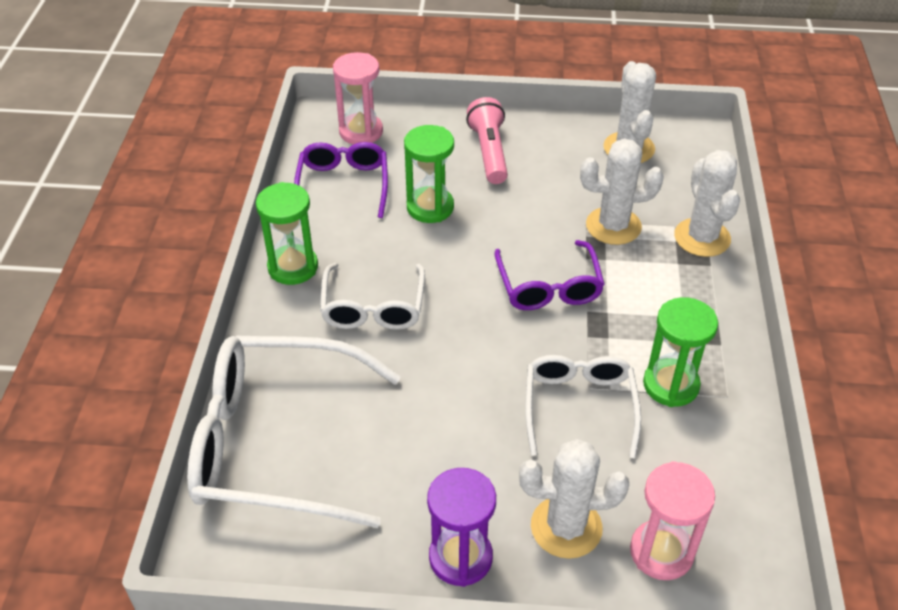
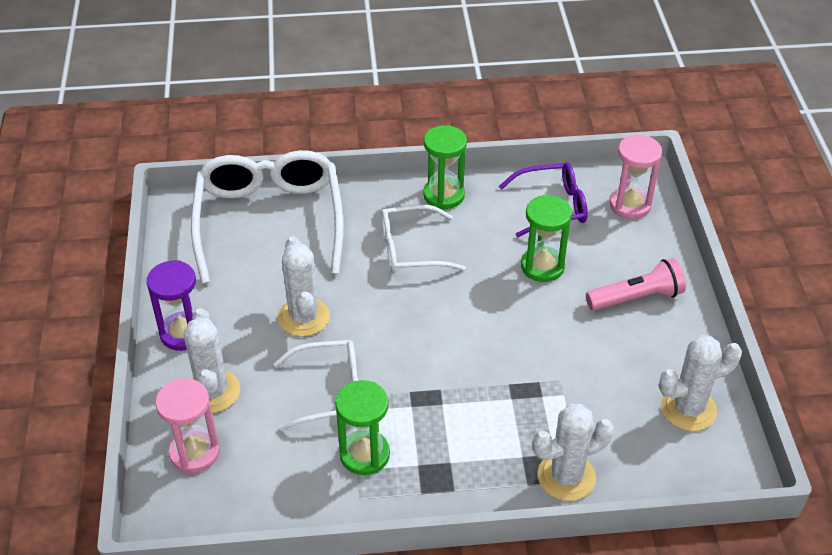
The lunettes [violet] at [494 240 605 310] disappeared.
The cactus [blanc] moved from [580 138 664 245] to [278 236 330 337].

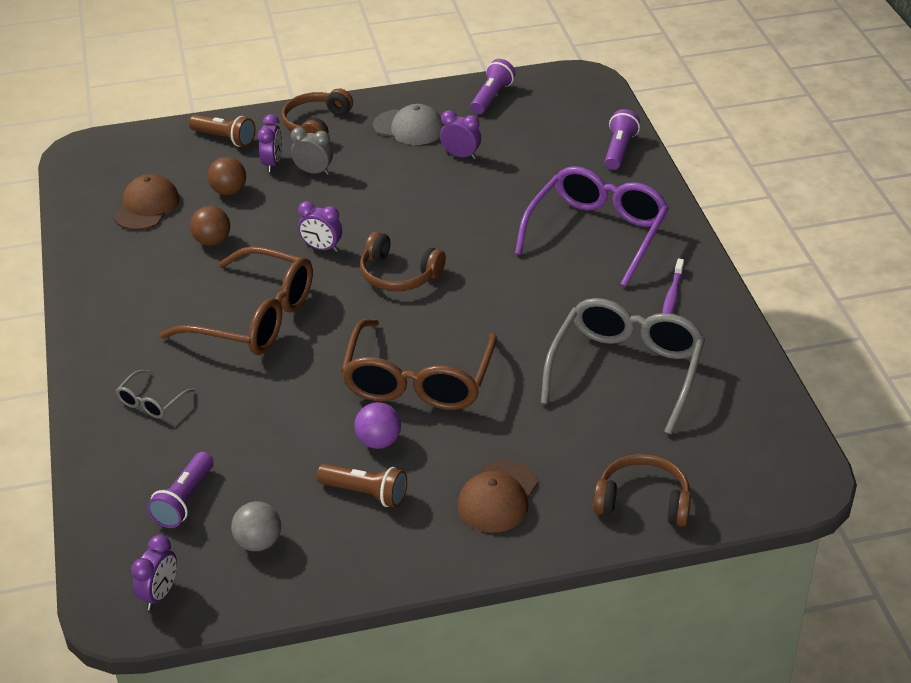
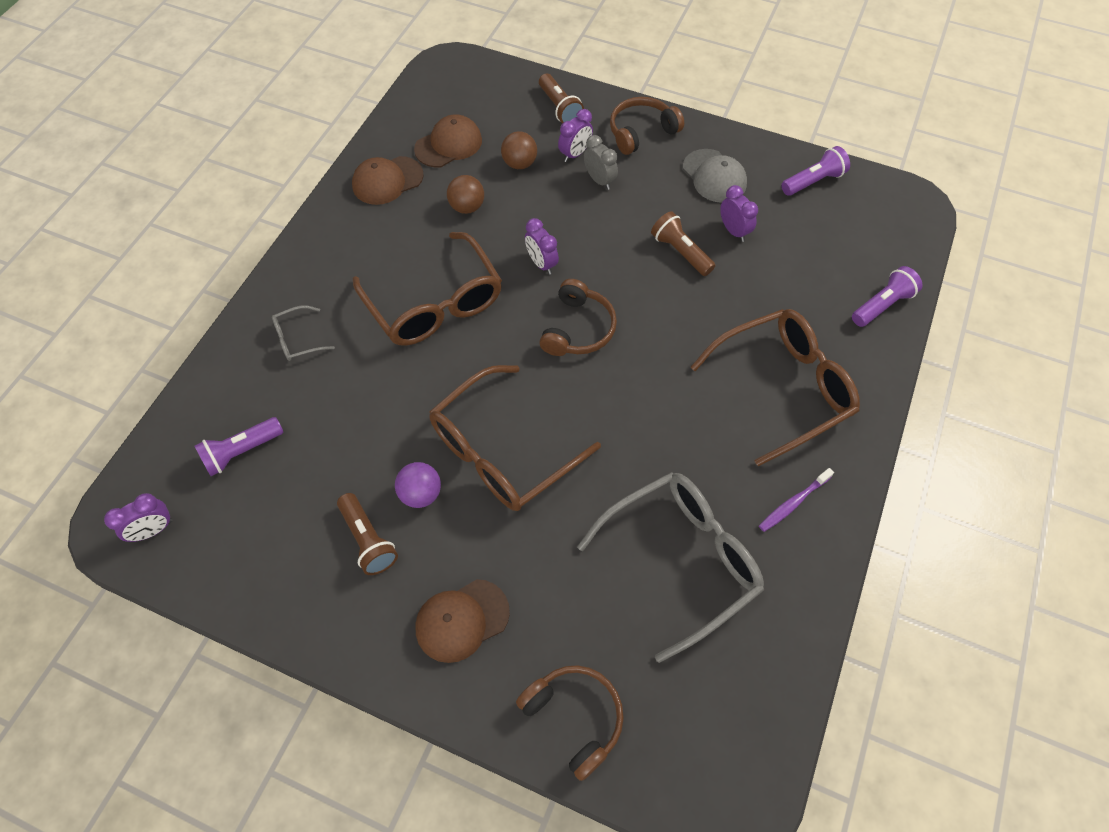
The balle [gris] at [231 501 281 551] disappeared.
The casquette [marron] at [352 156 423 205] appeared.
The lampe de poche [marron] at [651 211 715 276] appeared.
The lunettes [violet] at [515 166 669 287] became the lunettes [marron] at [691 309 860 466].
The casque audio [marron] at [360 231 446 291] turned 135 degrees counterclockwise.

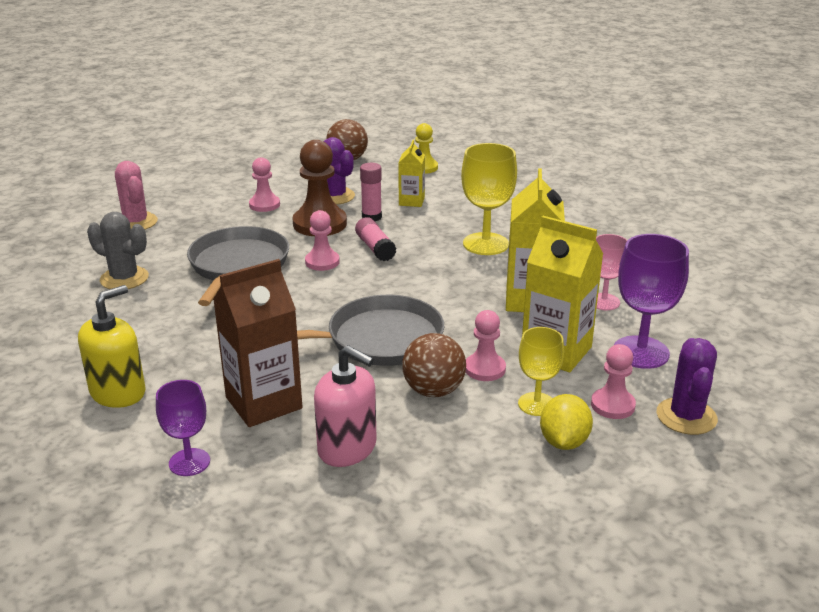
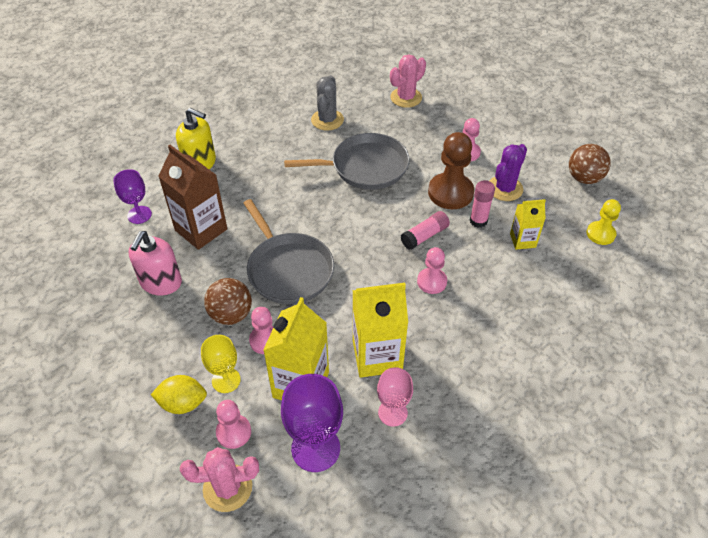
The verre à pied [jaune] at [461 143 517 255] disappeared.
The pion [rose] moved from [305 210 340 271] to [417 247 447 294].
The cactus [violet] at [656 338 718 435] became the cactus [rose] at [180 447 259 512].

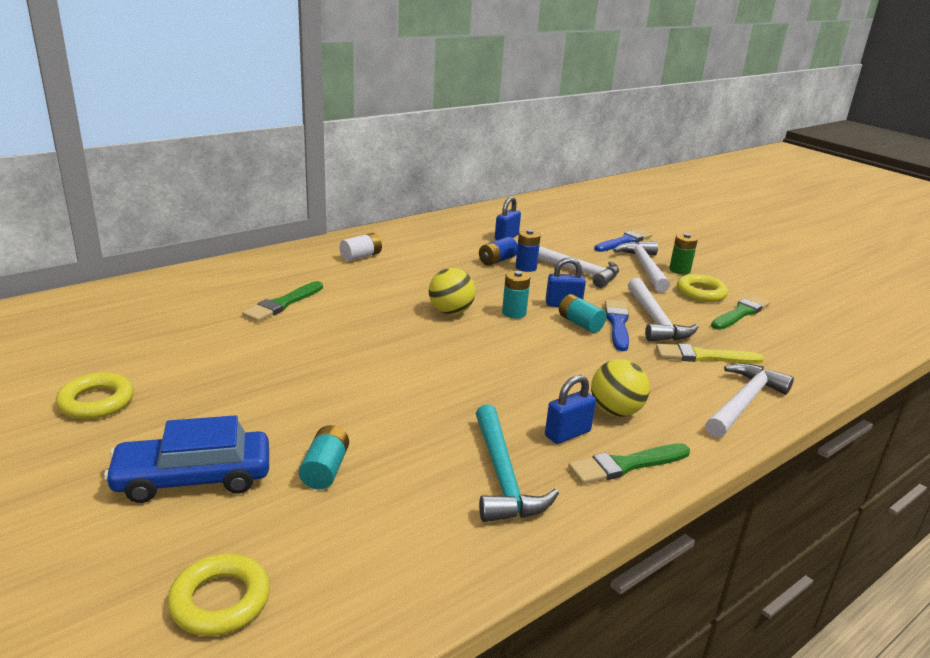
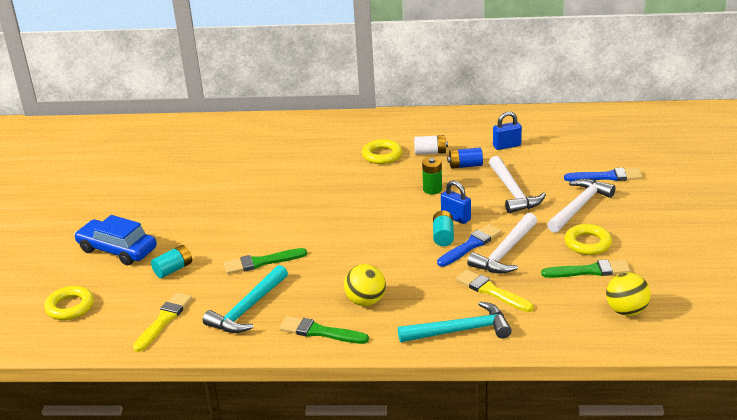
The pile [turquoise] at [502 271 530 319] disappeared.
The pile [bleu] at [515 229 541 272] disappeared.
The cadenas [bleu] at [545 375 596 444] disappeared.
The pinceau [jaune] at [133 292 192 352] appeared.
The anneau [jaune] moved from [56 372 134 419] to [362 139 402 164].
The pinceau [vert] moved from [242 281 323 322] to [224 248 307 274].
The pile [blanc] moved from [340 233 382 261] to [414 135 448 155].
The balle [jaune] moved from [429 268 476 315] to [606 272 651 316].
The pile [vert] moved from [669 233 698 275] to [422 157 442 194].
The marteau [blanc] at [705 363 794 438] became the marteau [turquoise] at [398 301 512 342].

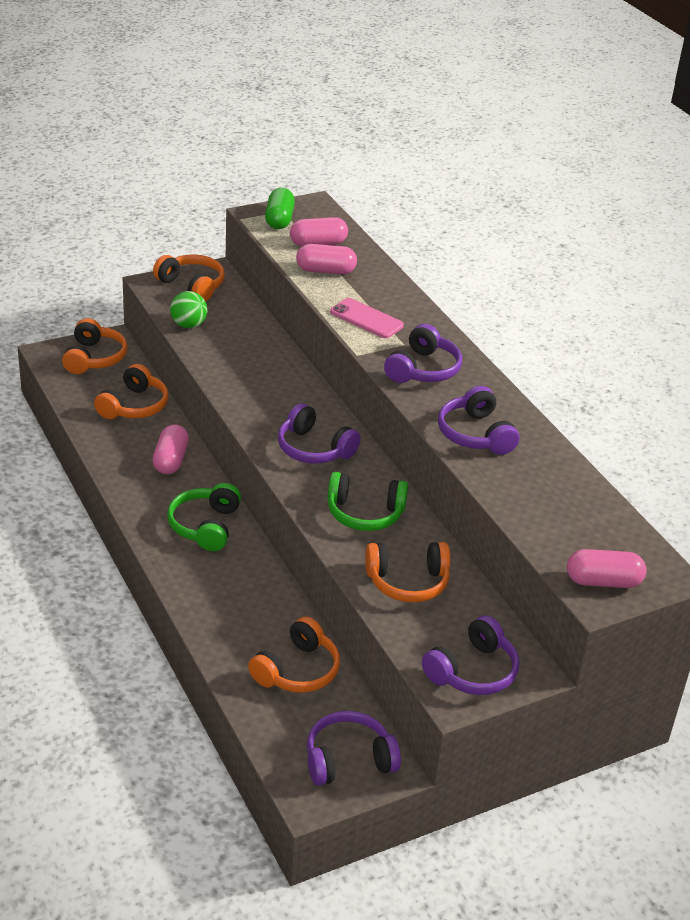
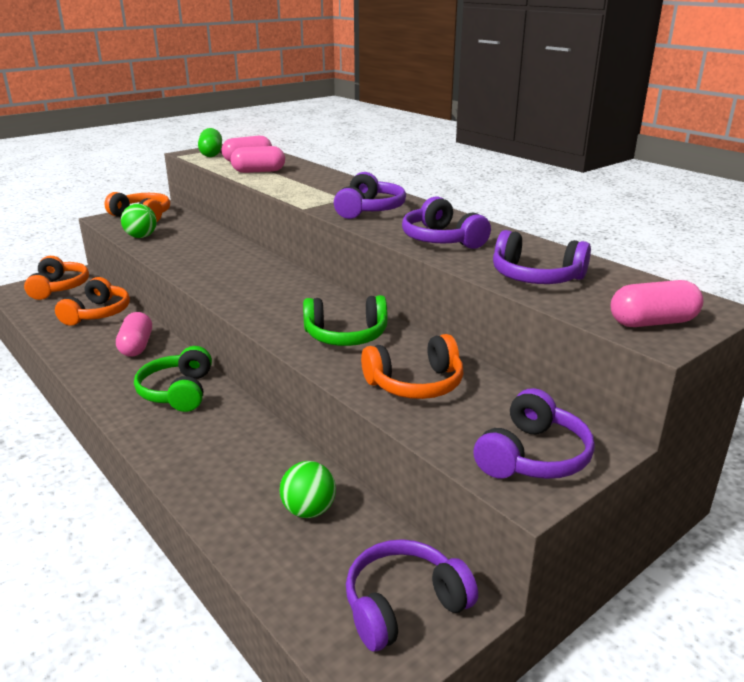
The téléphone [rose] at [330 298 404 338] disappeared.
The casque audio [violet] moved from [278 403 361 464] to [493 230 591 284].
The casque audio [orange] at [248 617 340 693] was replaced by the balle [vert] at [280 461 336 518].

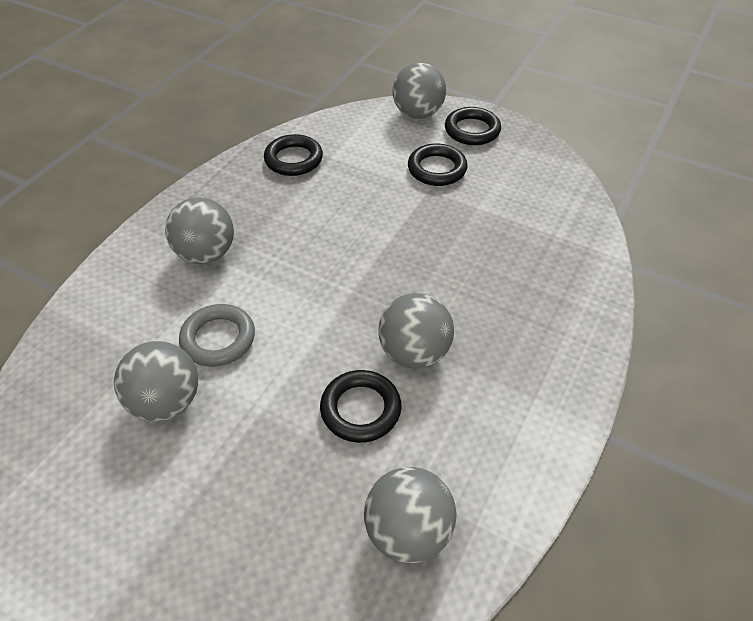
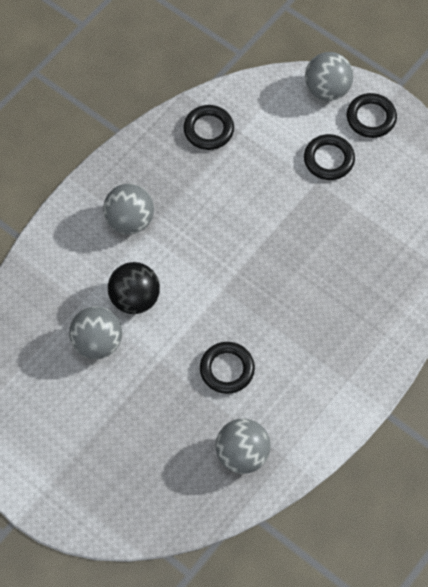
The balle [gris] at [378 293 454 369] disappeared.
The anneau [gris] at [179 304 255 367] was replaced by the balle [noir] at [108 262 160 314].

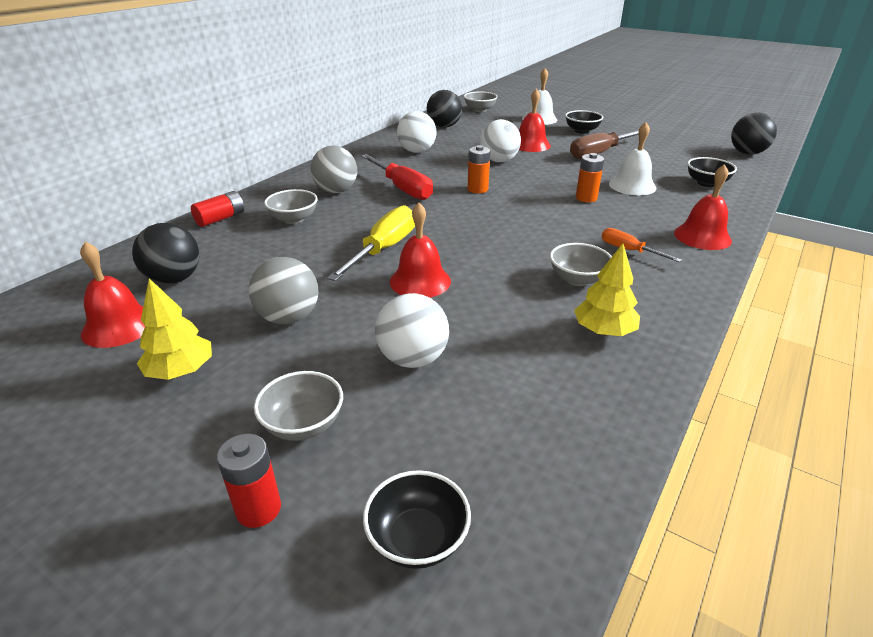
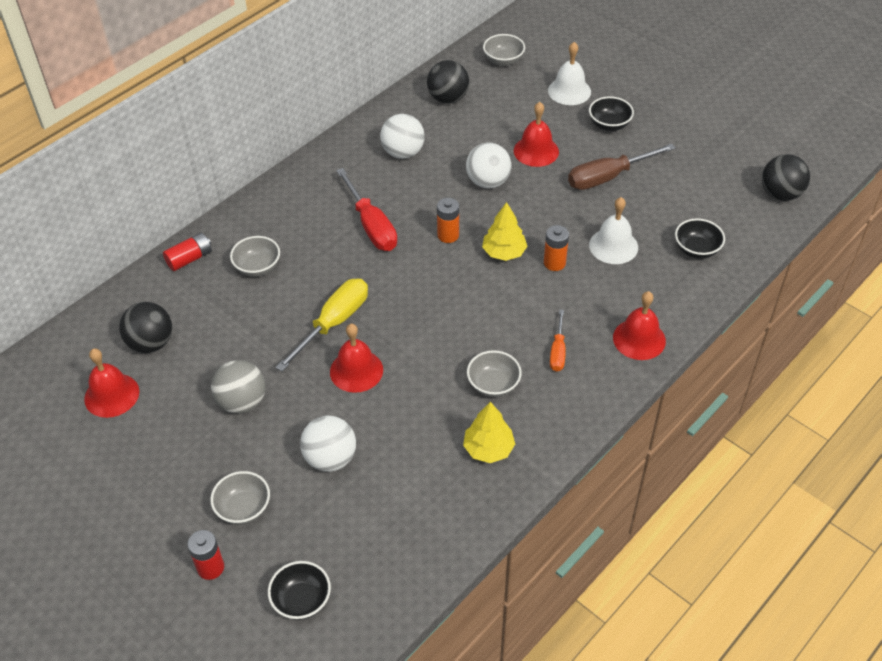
The balle [gris] at [310 146 357 193] disappeared.
The arbre [jaune] moved from [137 278 212 380] to [482 202 528 261].
The tournevis [orange] at [602 228 682 262] turned 135 degrees counterclockwise.

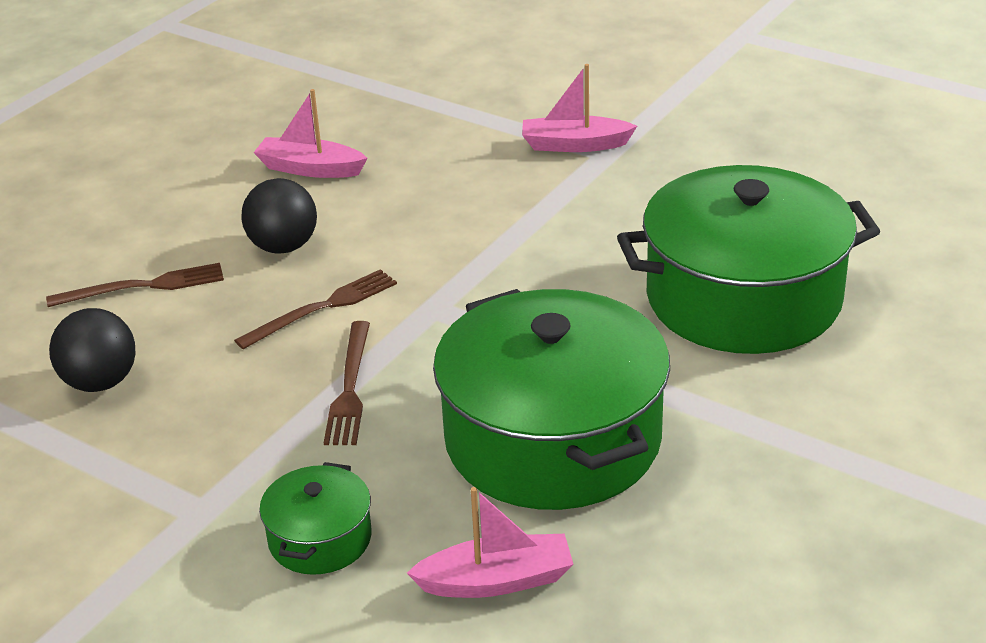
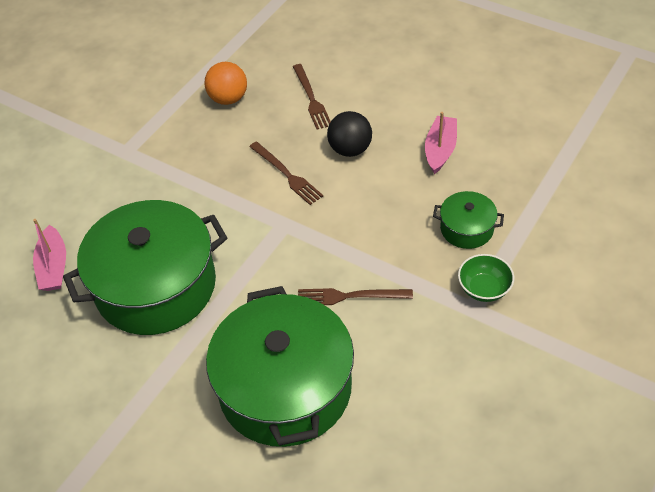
The marmite [vert] moved from [259 462 372 575] to [433 191 504 249].
The fourchette [marron] moved from [324 321 370 445] to [298 288 413 305].
The bateau [rose] at [522 64 637 152] was replaced by the bol [vert] at [458 254 514 302].
The balle [noir] at [49 308 135 392] became the balle [orange] at [204 62 247 105].

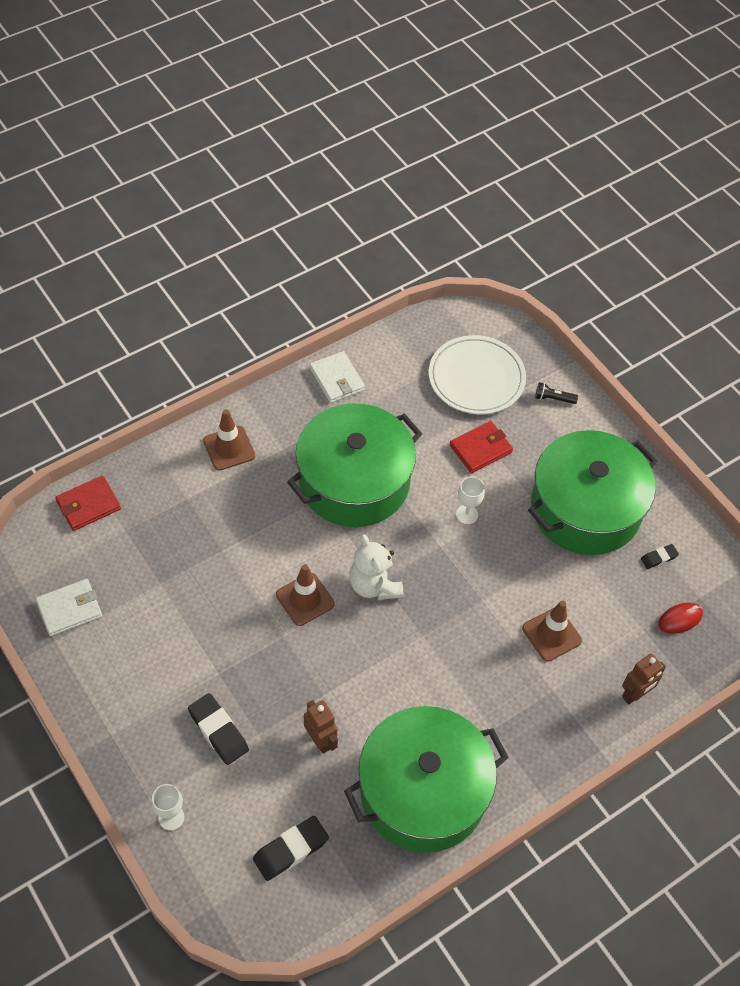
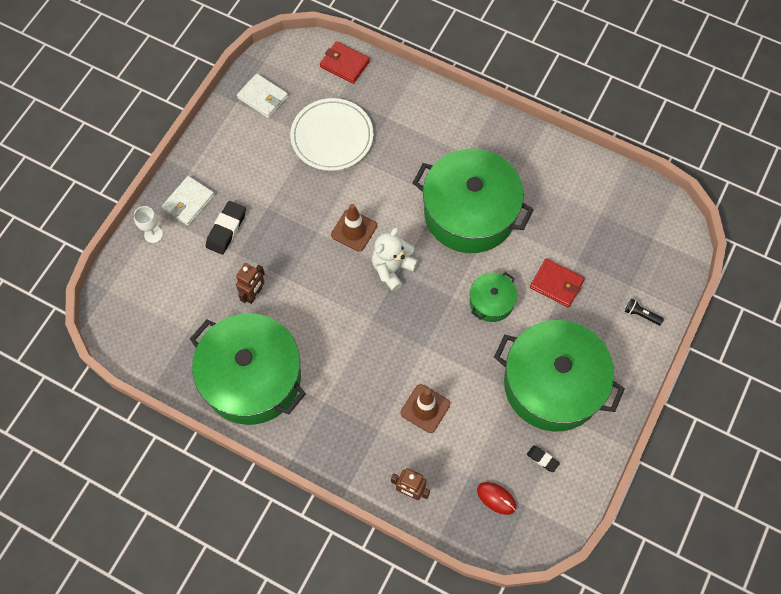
The cône de chantier [marron] at [203 409 255 471] disappeared.
The gomme [noir] at [253 816 329 881] disappeared.
The portefeuille [blanc] moved from [310 351 365 403] to [162 176 215 226].
The assiette [blanc] moved from [429 335 526 414] to [290 98 373 171].
The verre à pied [blanc] at [456 477 485 524] was replaced by the marmite [vert] at [470 272 517 322].
The lampe de poche [noir] at [535 382 578 404] turned 45 degrees counterclockwise.

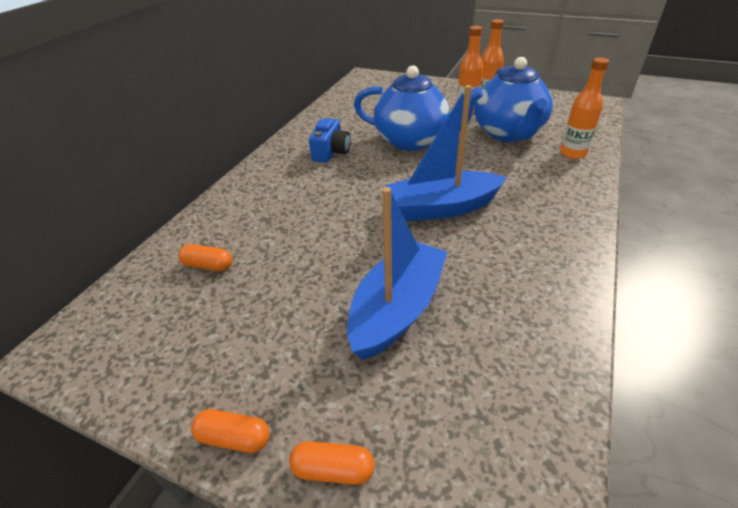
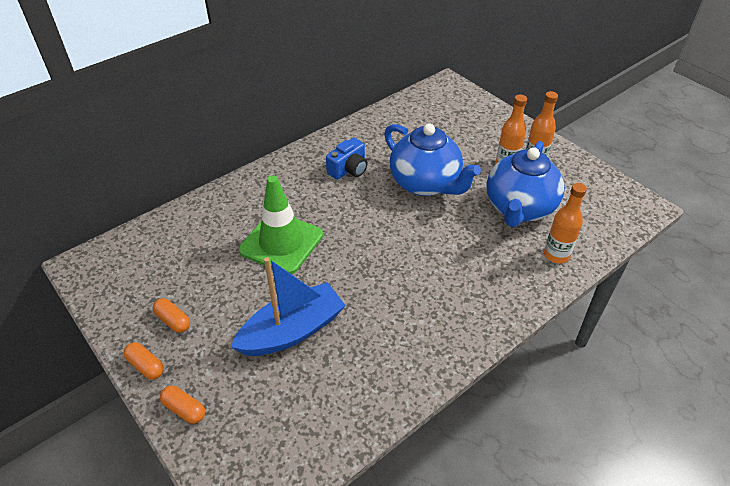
The bateau [bleu] at [385 85 507 221] disappeared.
The cône de chantier [vert] at [239 175 323 274] appeared.
The gélule [orange] moved from [178 244 232 271] to [153 298 190 333].

